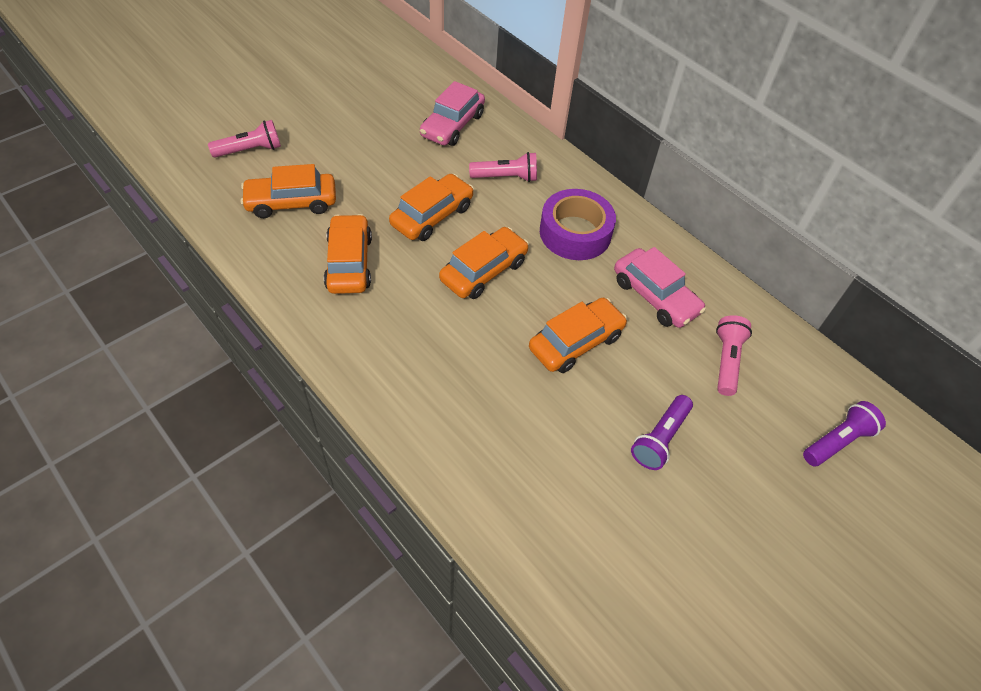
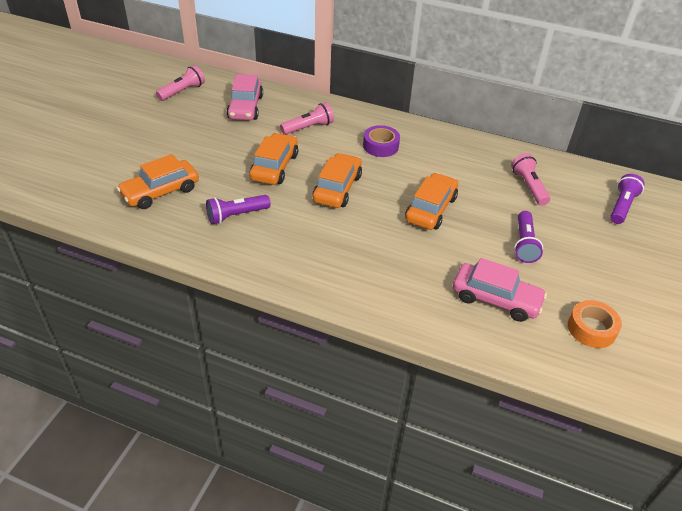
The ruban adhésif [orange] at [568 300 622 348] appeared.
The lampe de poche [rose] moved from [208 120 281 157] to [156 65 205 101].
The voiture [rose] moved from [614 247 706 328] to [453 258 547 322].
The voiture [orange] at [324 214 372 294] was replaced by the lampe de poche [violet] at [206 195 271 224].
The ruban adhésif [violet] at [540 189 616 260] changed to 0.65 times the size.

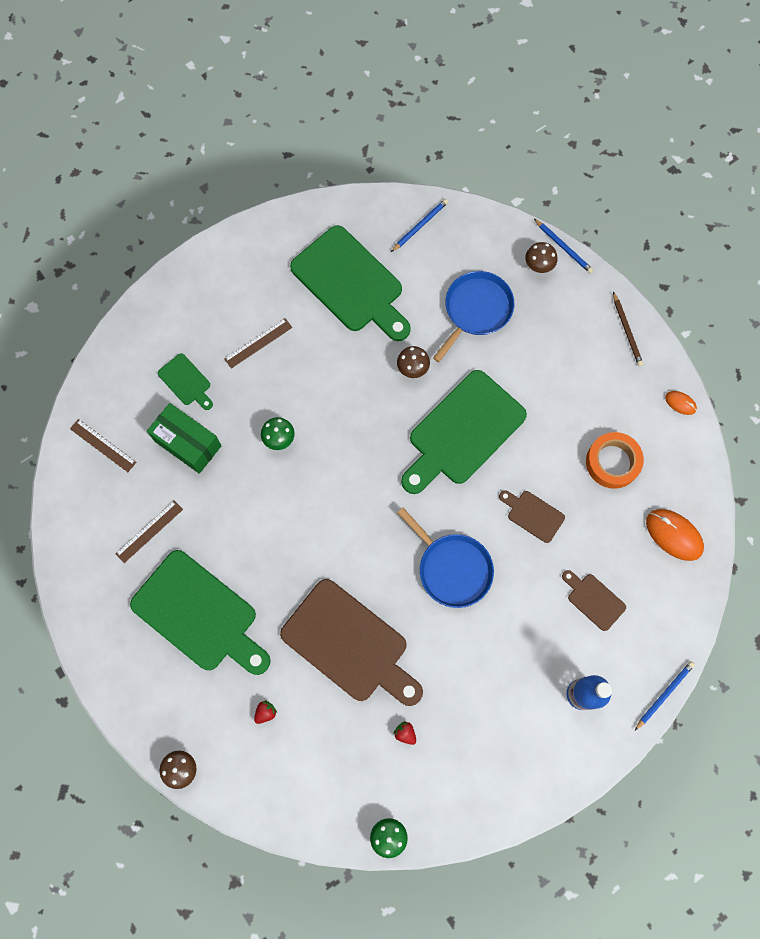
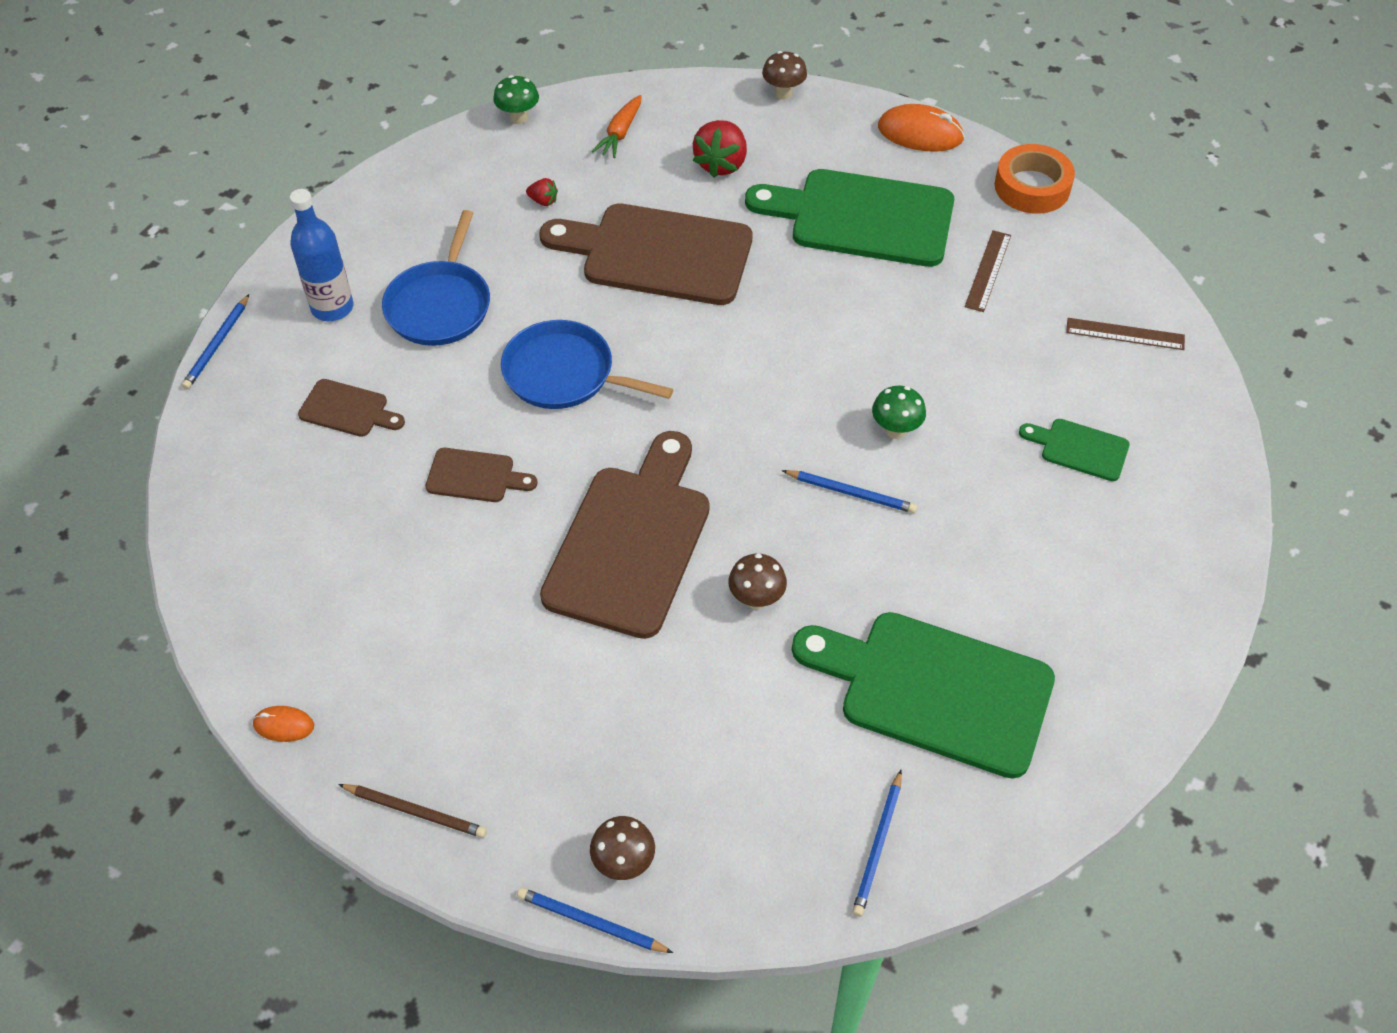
The boîte [vert] at [147 403 222 474] disappeared.
The règle [marron] at [224 318 292 369] disappeared.
The carotte [orange] at [592 95 642 158] appeared.
The crayon [bleu] at [782 470 917 513] appeared.
The poêle [bleu] moved from [433 271 514 362] to [382 210 490 346].
The ruban adhésif [orange] moved from [586 432 644 489] to [994 144 1075 214].
The souris [orange] moved from [646 509 704 561] to [878 104 965 152].
The planche à découper [vert] at [401 370 527 494] became the planche à découper [marron] at [540 431 710 639].
The crayon [marron] at [613 292 643 366] turned 150 degrees clockwise.
The fraise [rouge] at [254 700 277 724] changed to 2.04 times the size.

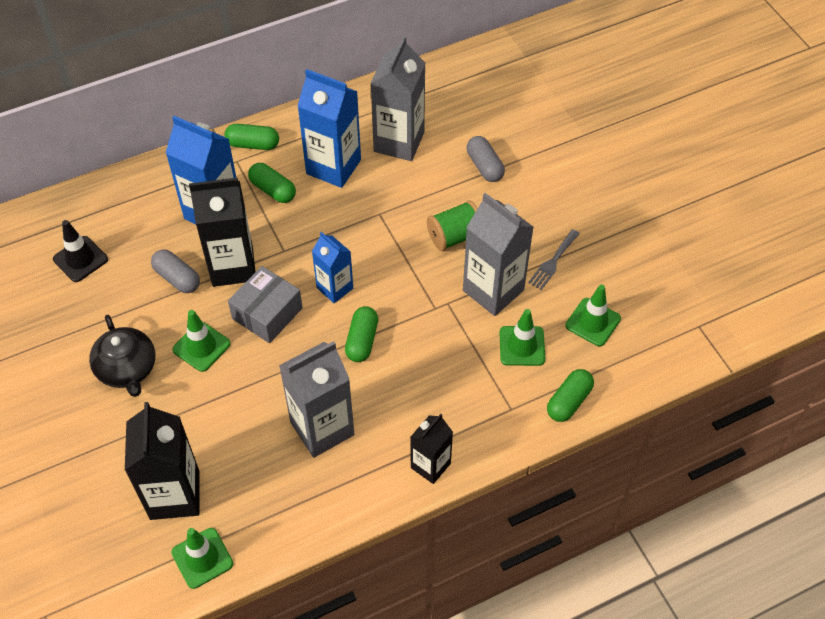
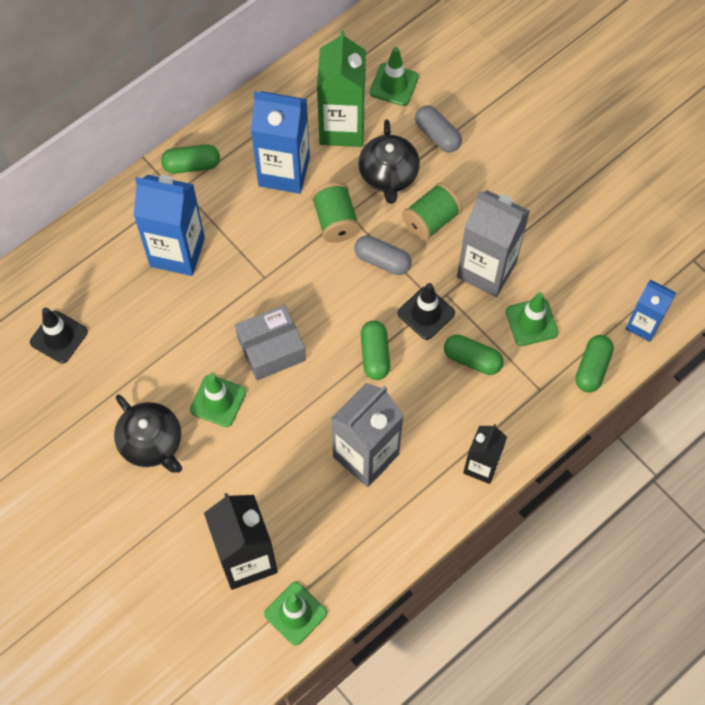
The brique de lait [noir] at [189 178 255 287] disappeared.
The fourchette [gris] at [528 229 580 290] disappeared.
The bobine [vert] at [311 182 360 243] appeared.
The théière [noir] at [358 119 420 204] appeared.
The cône de chantier [noir] at [397 283 455 340] appeared.
The gélule [gris] moved from [151 249 200 293] to [354 235 412 275].
The gélule [vert] moved from [248 163 296 203] to [444 334 504 375].
The brique de lait [bleu] moved from [312 232 353 303] to [626 280 676 342].
The cône de chantier [vert] moved from [565 285 621 346] to [370 47 419 106].
The brique de lait [gris] at [370 36 426 161] became the brique de lait [vert] at [317 30 366 147].
The boîte [gris] at [228 266 303 343] turned 45 degrees clockwise.

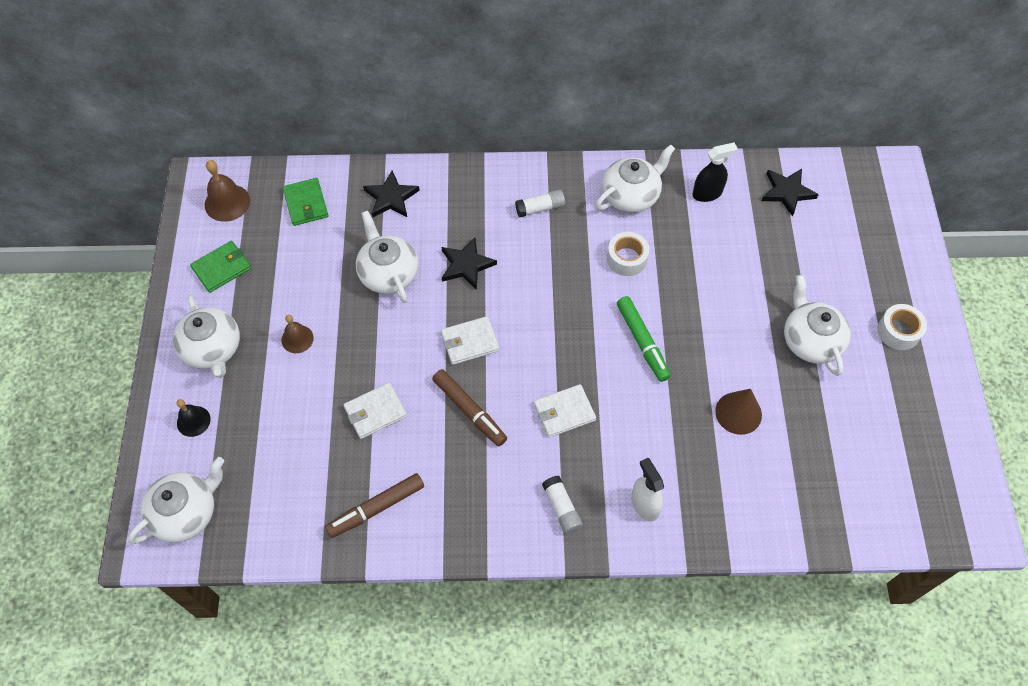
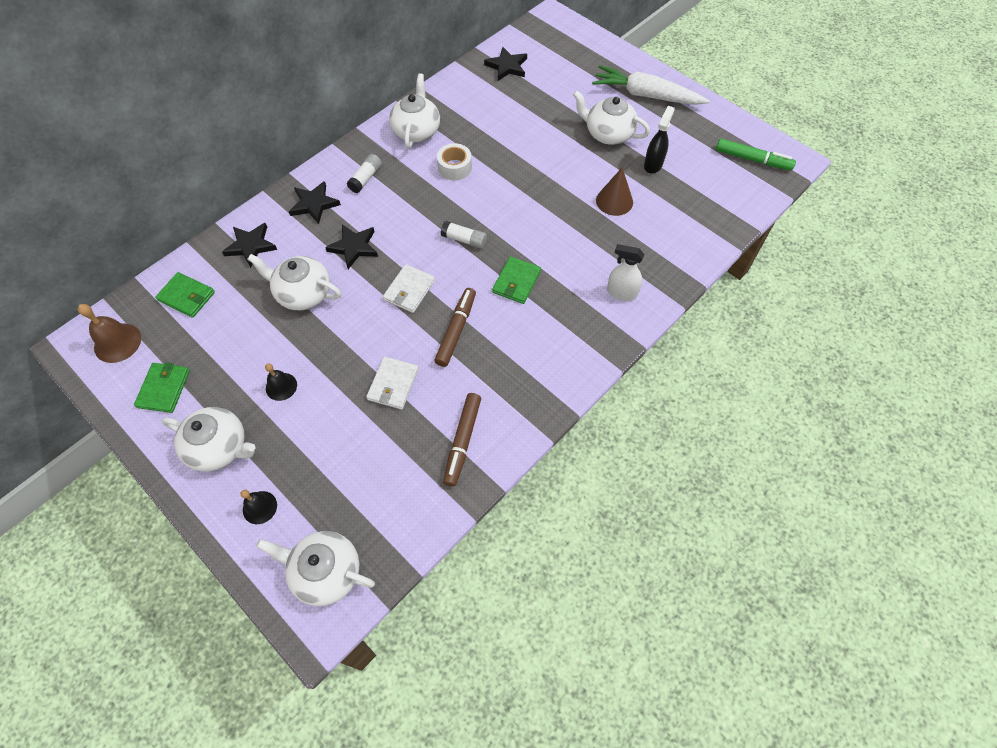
The étoile [noir] at [289 181 341 224] appeared.
The bâton de colle [blanc] moved from [542 476 583 534] to [441 221 487 249].
The feutre [vert] moved from [617 296 671 382] to [716 139 796 171].
The vaporisateur [noir] moved from [693 143 737 202] to [644 106 675 174].
The ruban adhésif [blanc] at [878 304 927 350] was replaced by the carotte [blanc] at [592 65 710 105].
The cloche [marron] at [282 315 314 353] became the cloche [noir] at [265 364 297 401].
The portefeuille [blanc] at [534 384 596 437] became the portefeuille [vert] at [492 256 541 304].
The théière [blanc] at [128 457 224 544] turned 75 degrees counterclockwise.
The feutre [marron] at [432 369 507 446] turned 75 degrees counterclockwise.

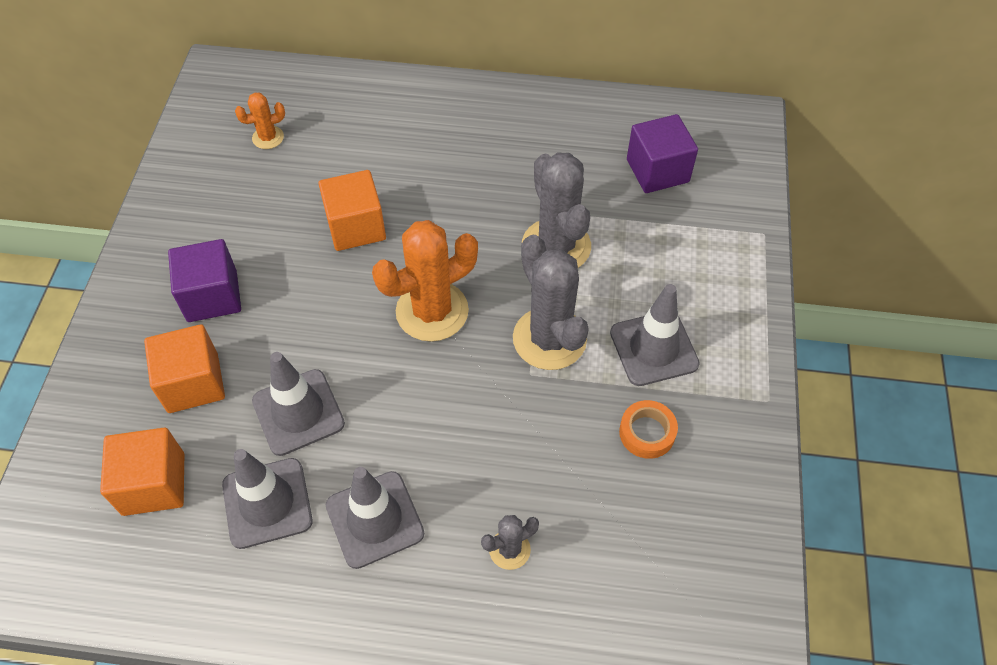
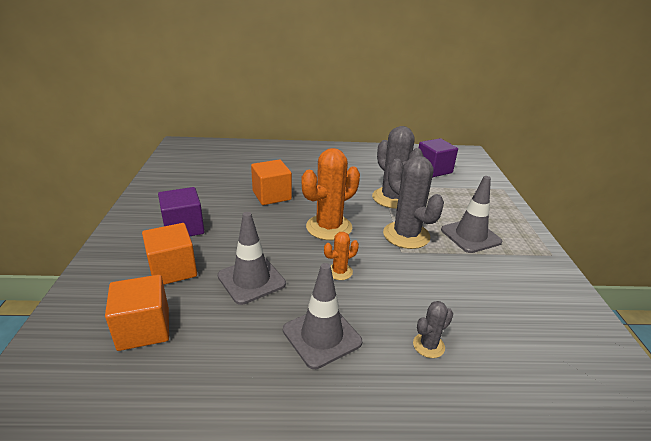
The cône de chantier [gris] at [222 449 312 549] disappeared.
The ruban adhésif [orange] at [619 400 678 459] disappeared.
The cactus [orange] moved from [235 92 285 149] to [324 232 359 280].

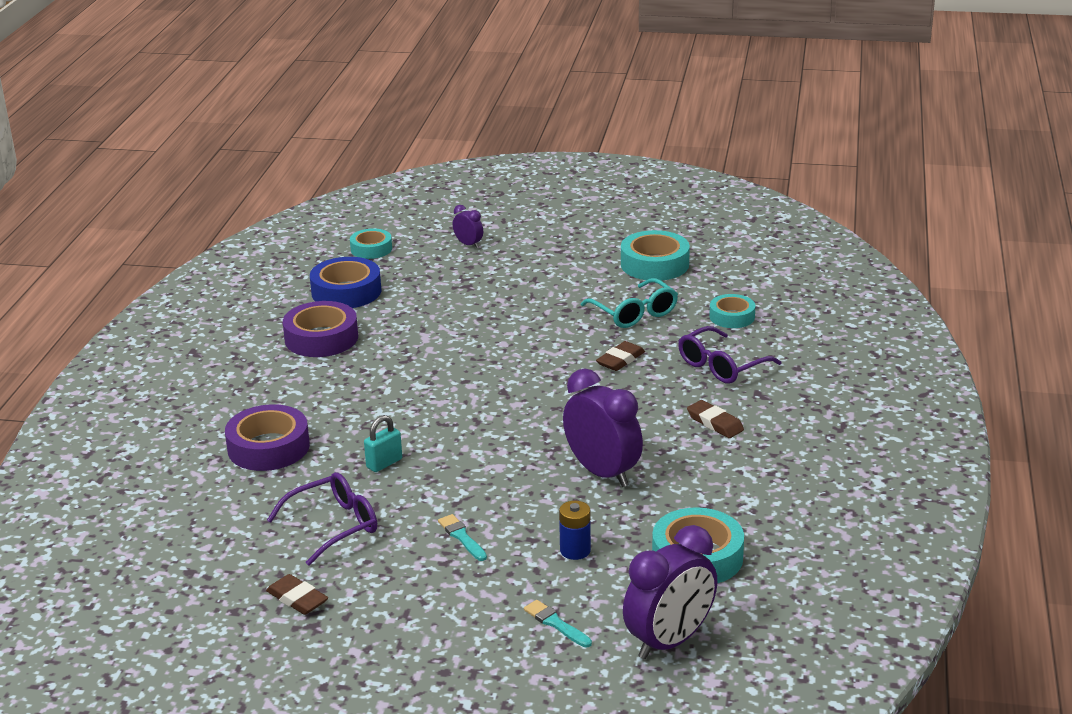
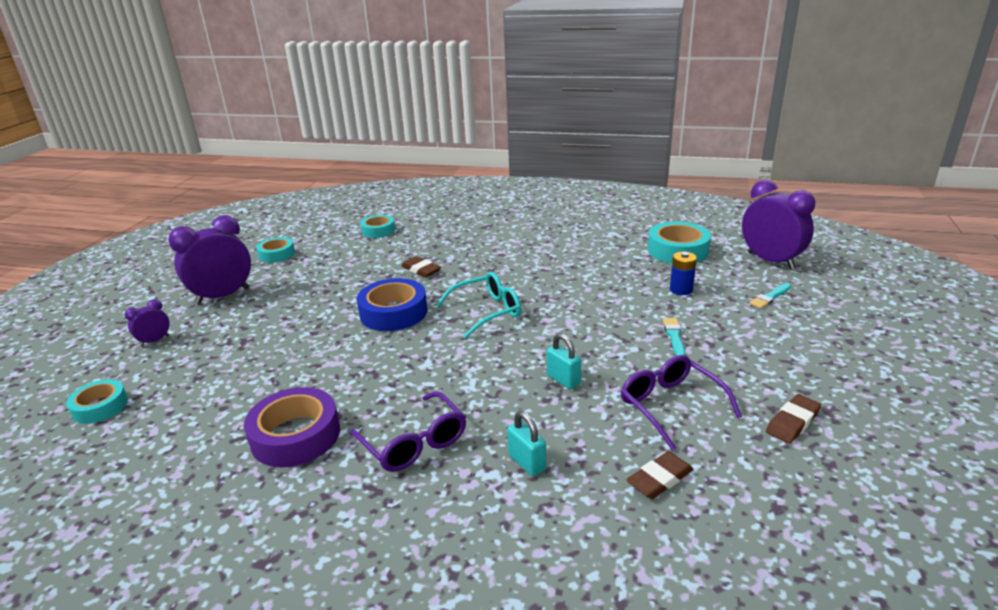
The ruban adhésif [bleu] moved from [310 257 381 308] to [357 278 427 331].
The réveil [violet] moved from [563 369 643 487] to [168 215 251 305].
The lunettes [turquoise] moved from [581 278 678 328] to [436 272 521 339].
The lunettes [violet] moved from [678 326 781 383] to [349 391 466 472].
The gomme [marron] moved from [687 400 744 438] to [626 451 694 499].
The ruban adhésif [violet] at [225 404 310 471] was replaced by the cadenas [turquoise] at [507 411 546 476].
The pinceau [turquoise] at [438 514 487 561] turned 120 degrees clockwise.
The ruban adhésif [turquoise] at [621 230 690 281] changed to 0.62 times the size.

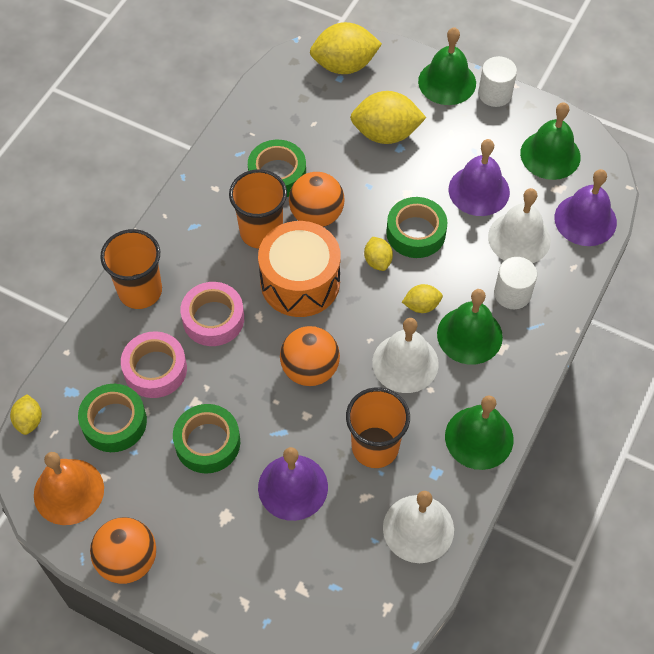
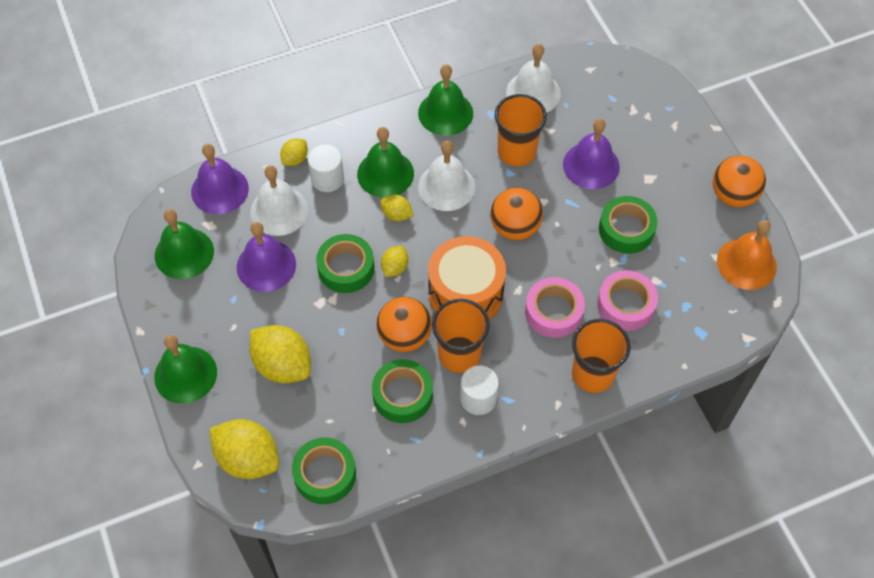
The citron [jaune] moved from [10 394 42 435] to [280 138 308 166].
The ruban adhésif [vert] moved from [78 384 147 452] to [292 437 356 504].
The cylindre [blanc] moved from [478 56 517 107] to [460 365 499 415].

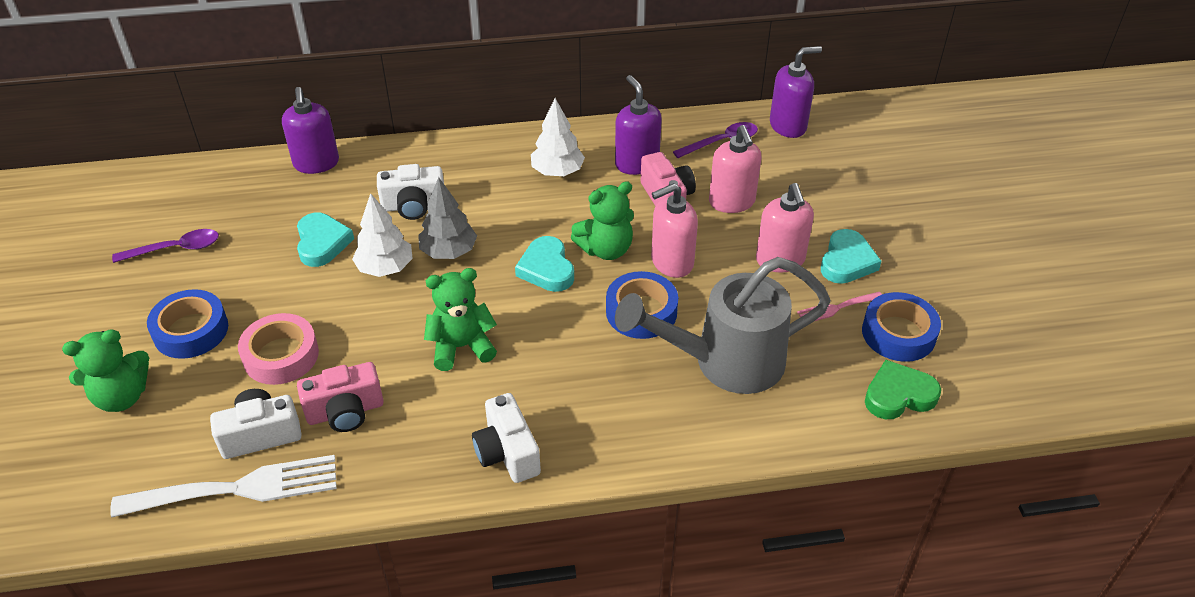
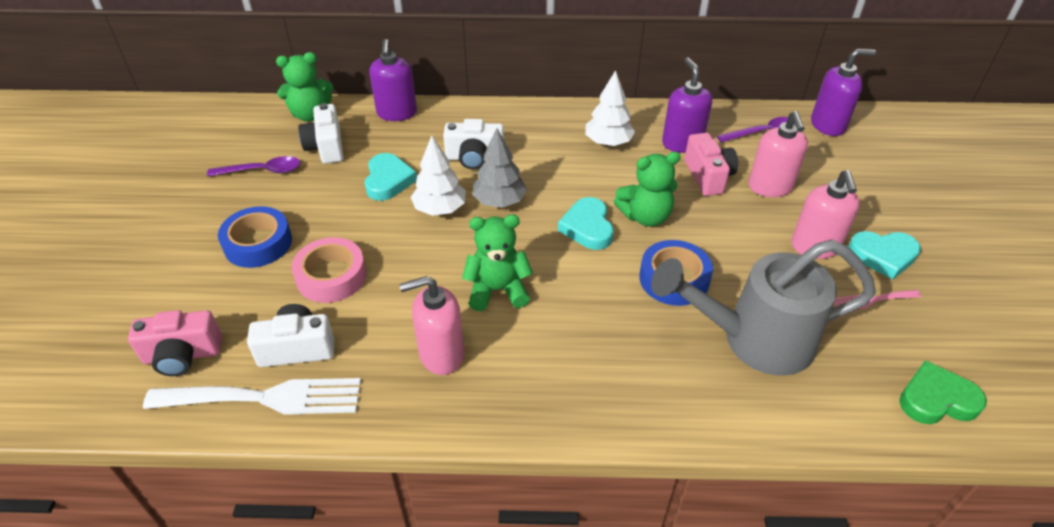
The ruban adhésif [bleu] at [862 292 941 362] disappeared.
The ours en peluche [vert] moved from [62 329 149 412] to [276 52 333 122].
The appareil photo [rose] moved from [297 362 384 432] to [128 310 222 376].
The appareil photo [blanc] moved from [472 393 541 483] to [298 103 344 164].
The distributeur de savon [rose] moved from [651 183 698 278] to [399 276 464 375].
The cœur [turquoise] at [821 229 882 284] turned 60 degrees clockwise.

